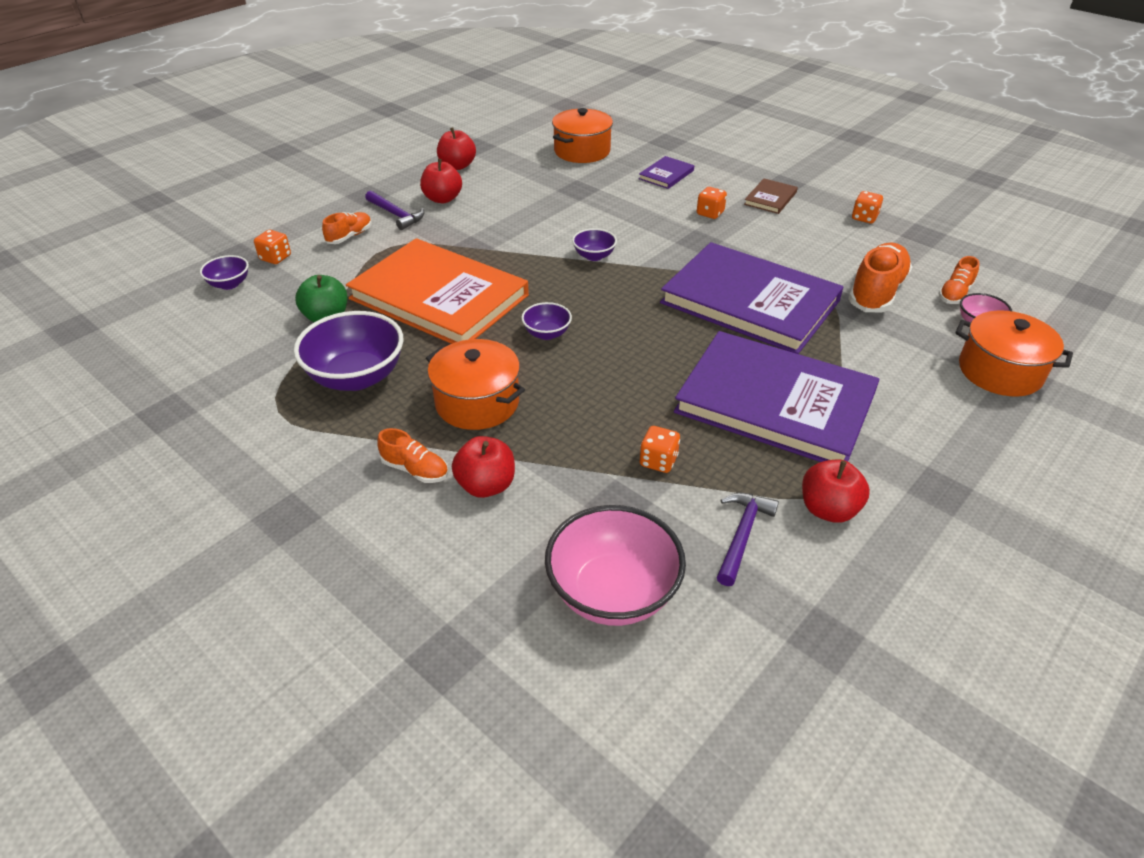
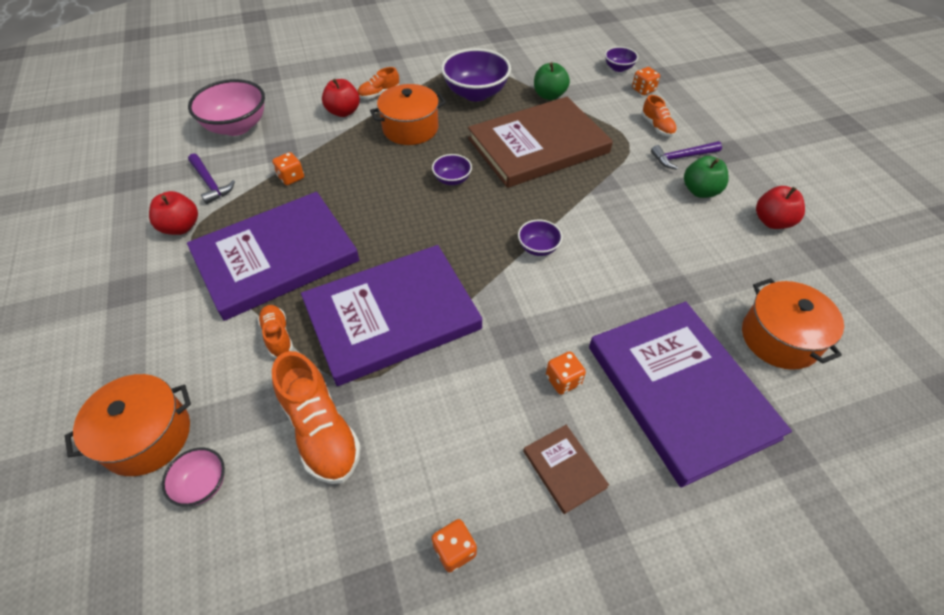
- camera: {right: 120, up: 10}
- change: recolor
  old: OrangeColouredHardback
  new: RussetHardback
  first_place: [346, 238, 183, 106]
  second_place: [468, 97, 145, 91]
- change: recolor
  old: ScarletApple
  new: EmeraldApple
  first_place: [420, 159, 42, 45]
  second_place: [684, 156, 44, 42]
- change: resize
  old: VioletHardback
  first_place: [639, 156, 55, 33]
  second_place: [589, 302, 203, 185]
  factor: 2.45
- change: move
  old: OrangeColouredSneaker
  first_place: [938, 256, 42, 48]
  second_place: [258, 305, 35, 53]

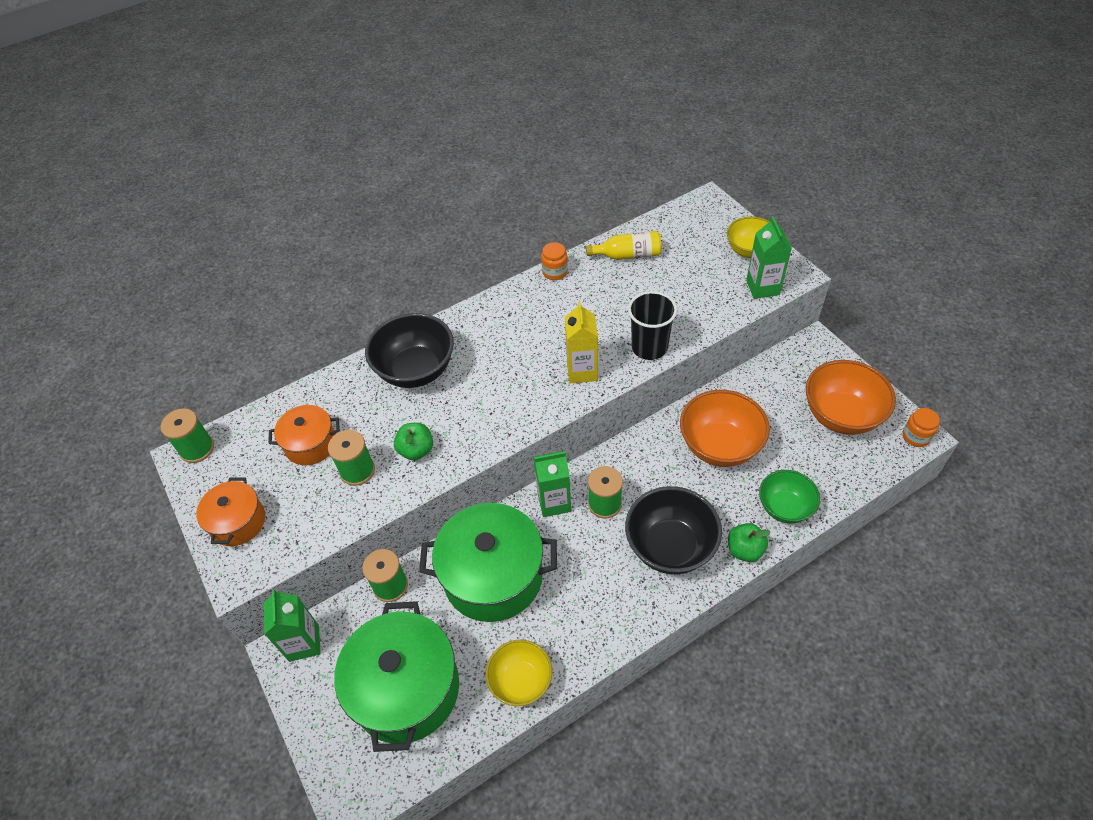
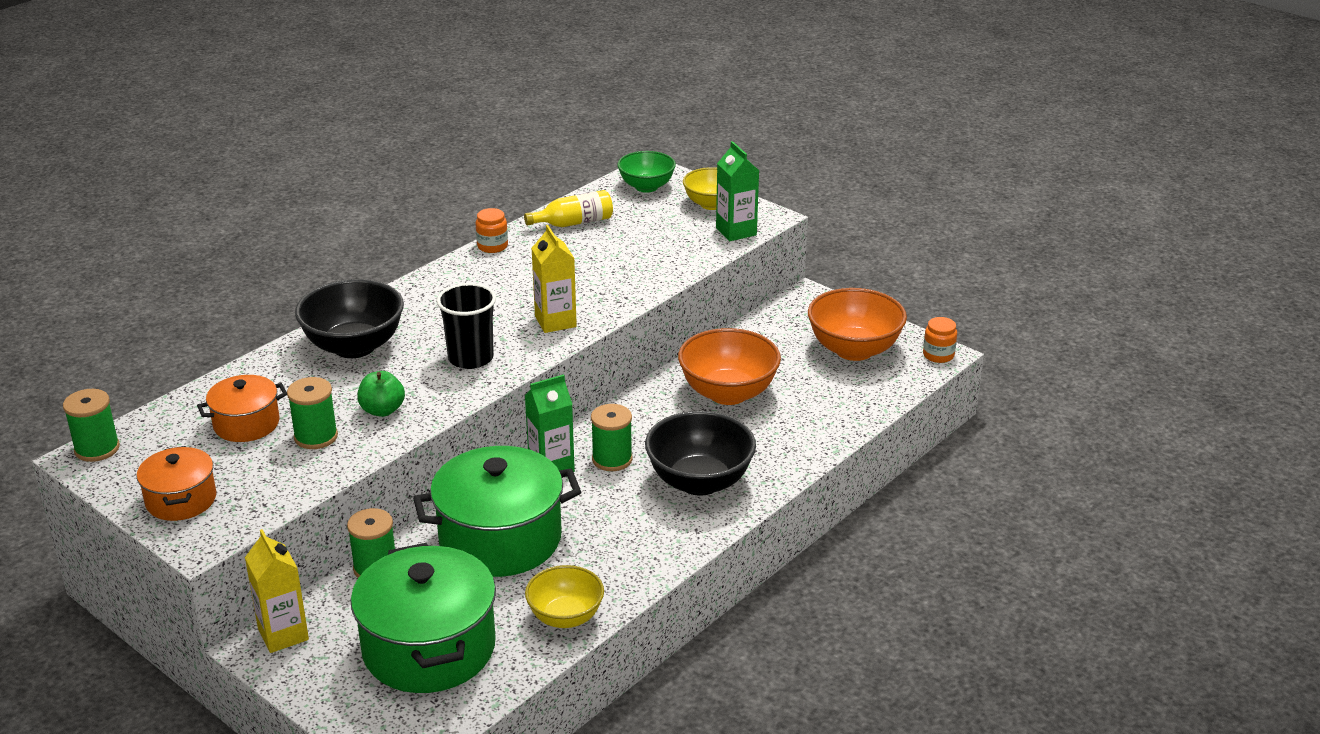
- camera: {right: -20, up: -20}
- change: recolor
  old: EmeraldMilkCarton
  new: GoldenMilkCarton
  first_place: [264, 589, 57, 73]
  second_place: [245, 529, 64, 124]
- change: move
  old: JetBlackBeaker
  first_place: [628, 291, 49, 69]
  second_place: [437, 283, 59, 86]
- change: delete
  old: EmeraldApple
  first_place: [728, 523, 42, 39]
- change: move
  old: EmeraldDeepDish
  first_place: [759, 470, 61, 53]
  second_place: [617, 151, 59, 42]

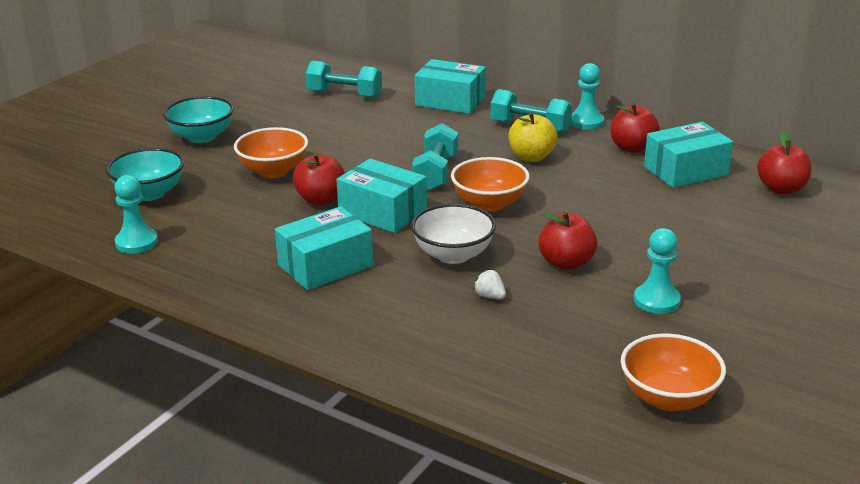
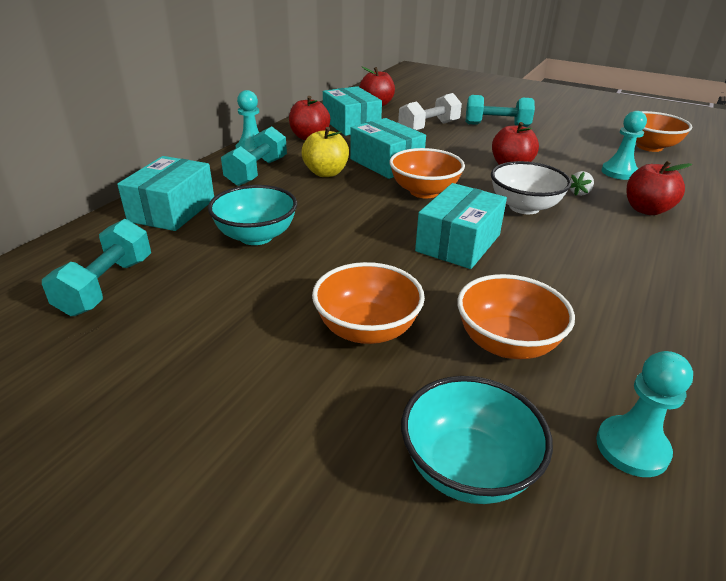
- camera: {right: -95, up: 5}
- change: move
  old: TurquoiseDeepDish
  first_place: [163, 96, 71, 47]
  second_place: [208, 185, 89, 60]
- change: move
  old: TurquoisePackage
  first_place: [275, 206, 98, 84]
  second_place: [350, 118, 76, 61]
- change: move
  old: ScarletApple
  first_place: [293, 153, 52, 52]
  second_place: [626, 161, 66, 54]
- change: move
  old: TurquoiseFreeWeight
  first_place: [412, 123, 46, 68]
  second_place: [466, 95, 69, 32]
- change: move
  old: TurquoisePawn
  first_place: [634, 228, 47, 86]
  second_place: [601, 111, 46, 69]
- change: insert
  new: PureWhiteFreeWeight
  second_place: [398, 93, 64, 38]
- change: insert
  new: OrangeColouredDeepDish
  second_place: [457, 274, 118, 85]

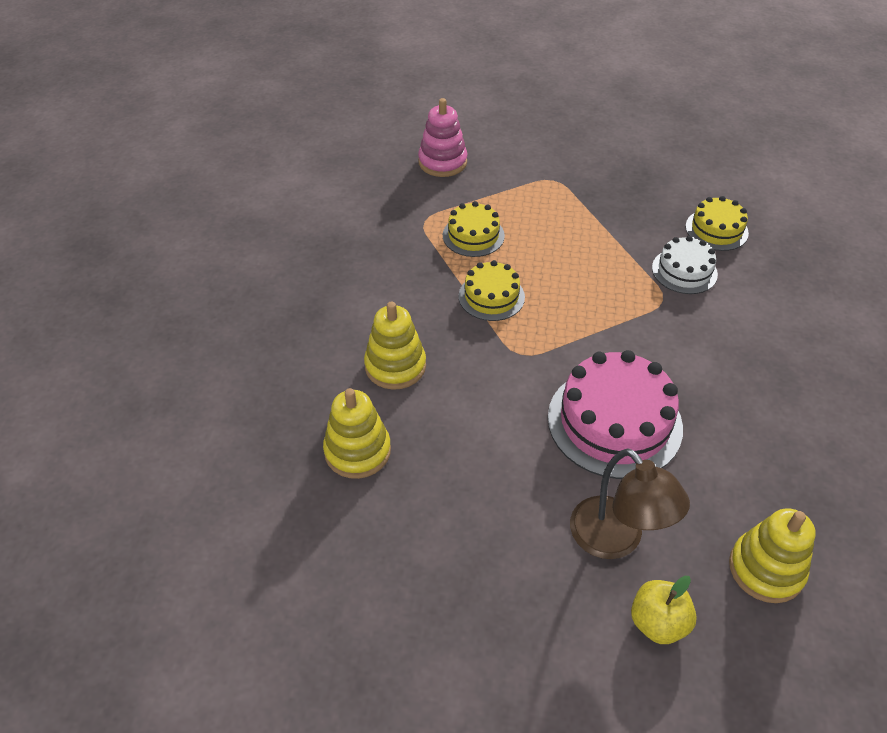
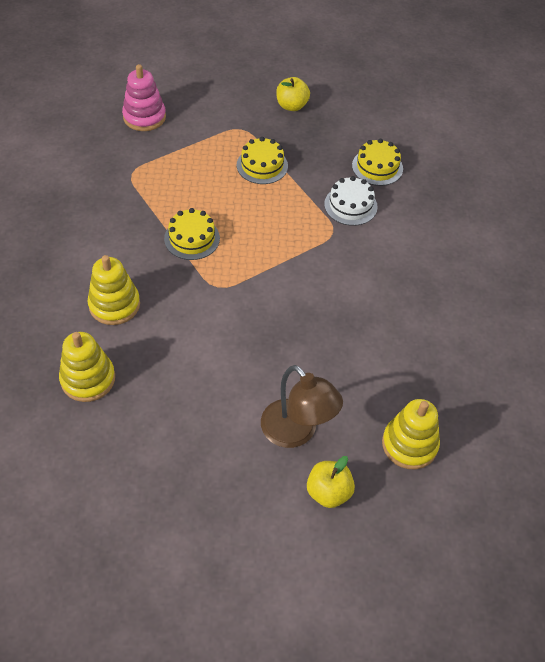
- camera: {right: -10, up: 5}
- change: move
  old: GoldenCake
  first_place: [443, 201, 62, 56]
  second_place: [237, 137, 51, 47]
- change: delete
  old: RosePinkCake
  first_place: [548, 350, 135, 129]
- change: insert
  new: GoldenApple
  second_place: [276, 77, 34, 34]

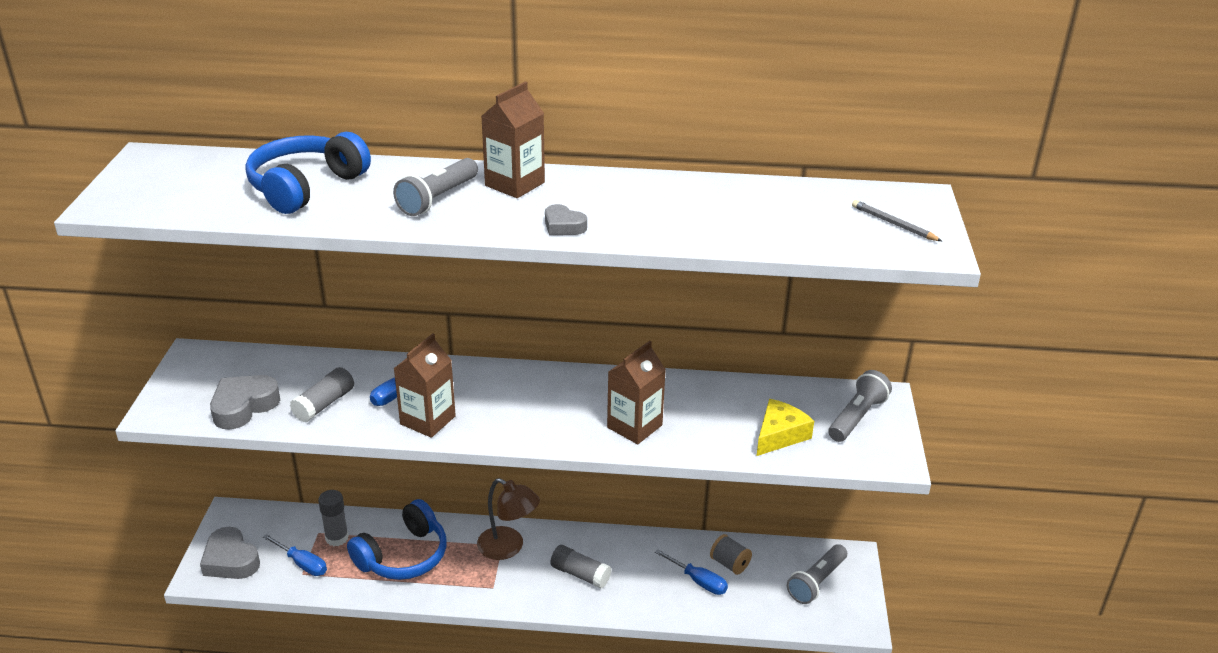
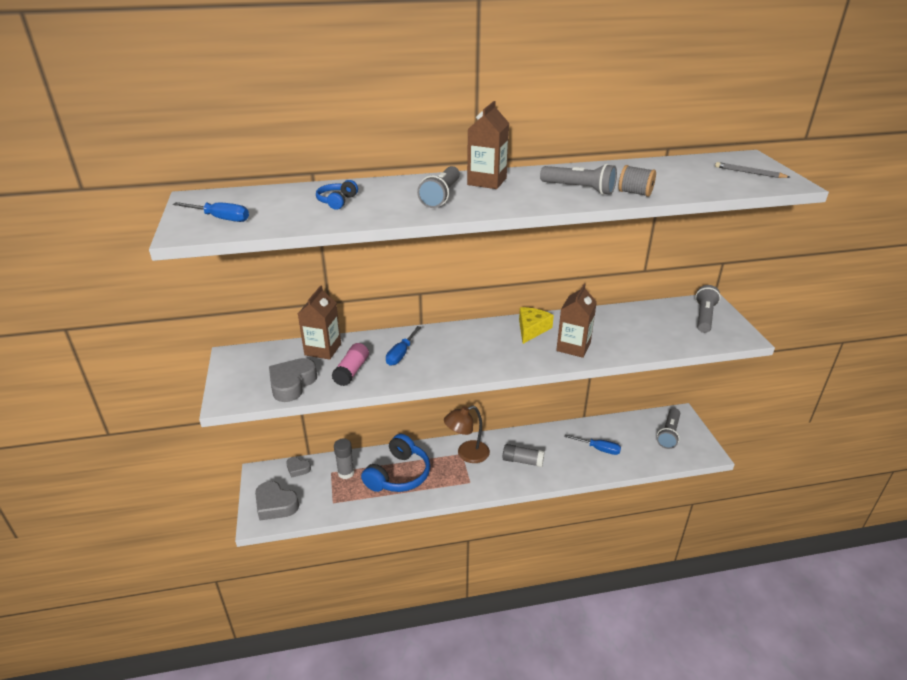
- camera: {right: -15, up: 0}
- change: resize
  old: CobaltHeadphones
  first_place: [245, 132, 126, 82]
  second_place: [316, 180, 42, 30]
  factor: 0.47
- change: move
  old: CobaltFlatScrewdriver
  first_place: [263, 534, 64, 42]
  second_place: [173, 202, 76, 20]
- change: recolor
  old: GrayGlue
  new: RosePinkGlue
  first_place: [290, 367, 64, 55]
  second_place: [331, 343, 38, 43]
- change: move
  old: RussetMilkCarton
  first_place: [393, 333, 63, 105]
  second_place: [298, 285, 43, 75]
- change: rotate
  old: RussetDeskLamp
  first_place: [477, 478, 63, 82]
  second_place: [444, 406, 46, 57]
  degrees: 135
- change: move
  old: GrayHeartShape
  first_place: [545, 204, 42, 31]
  second_place: [286, 457, 25, 21]
- change: move
  old: GrayBobbin
  first_place: [710, 534, 42, 41]
  second_place: [619, 165, 37, 32]
- change: move
  old: GoldenPieceOfCheese
  first_place: [757, 399, 57, 57]
  second_place: [519, 307, 35, 37]
- change: insert
  new: GrayTorch
  second_place: [540, 164, 77, 31]

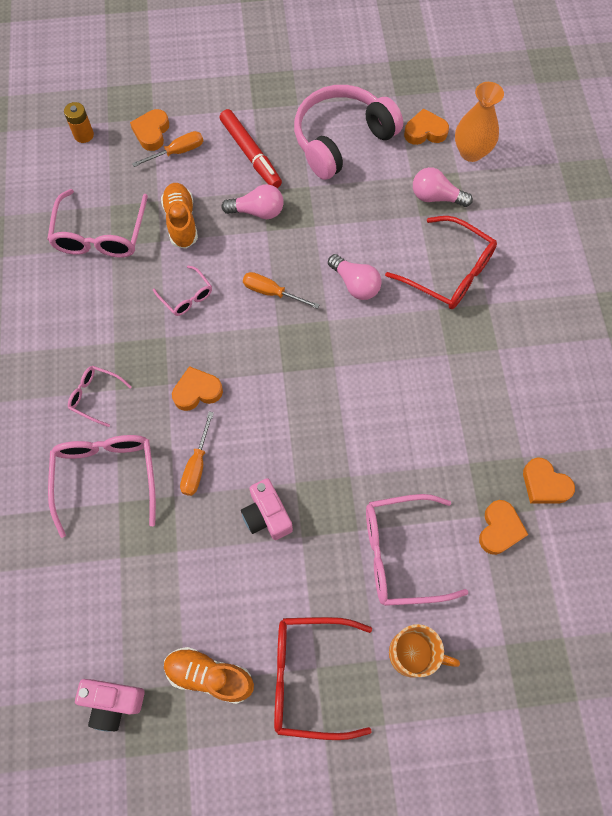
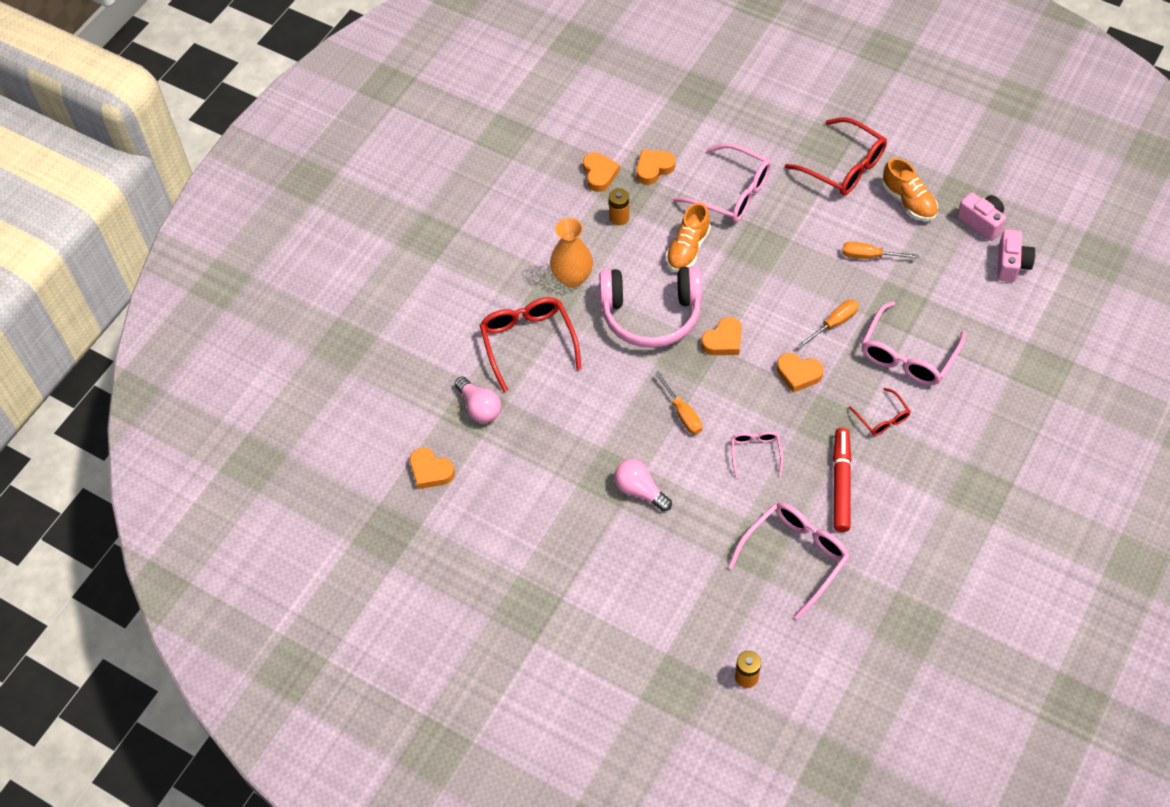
- camera: {right: -140, up: -10}
- change: recolor
  old: RosePinkSpectacles
  new: ScarletSpectacles
  first_place: [68, 366, 64, 61]
  second_place: [849, 388, 62, 48]
- change: move
  old: OrangeColouredHeartShape
  first_place: [130, 109, 39, 42]
  second_place: [701, 317, 41, 38]
- change: move
  old: OrangeColouredFlatScrewdriver
  first_place: [132, 131, 71, 36]
  second_place: [842, 242, 77, 17]
- change: move
  old: OrangeColouredSneaker
  first_place: [161, 183, 37, 66]
  second_place: [666, 203, 45, 69]
- change: move
  old: ScarletMarkerPen
  first_place: [220, 109, 62, 79]
  second_place: [833, 428, 19, 104]
- change: move
  old: RosePinkPhotoCamera
  first_place: [241, 478, 52, 62]
  second_place: [997, 229, 38, 53]
- change: move
  old: RosePinkHeadphones
  first_place: [294, 85, 109, 95]
  second_place: [599, 266, 103, 82]
- change: delete
  old: RosePinkBulb
  first_place: [328, 254, 53, 46]
- change: delete
  old: OrangeColouredMug
  first_place: [389, 624, 71, 54]
- change: move
  old: OrangeColouredTallVase
  first_place: [455, 82, 49, 80]
  second_place: [550, 218, 43, 70]
- change: insert
  new: OrangeColouredBattery
  second_place: [609, 188, 20, 37]

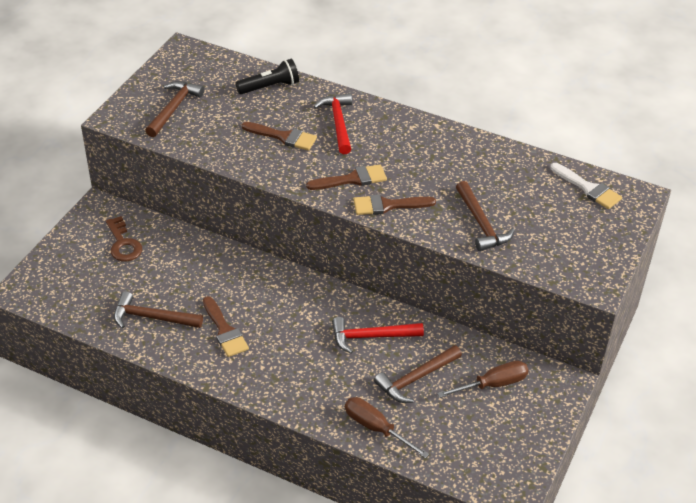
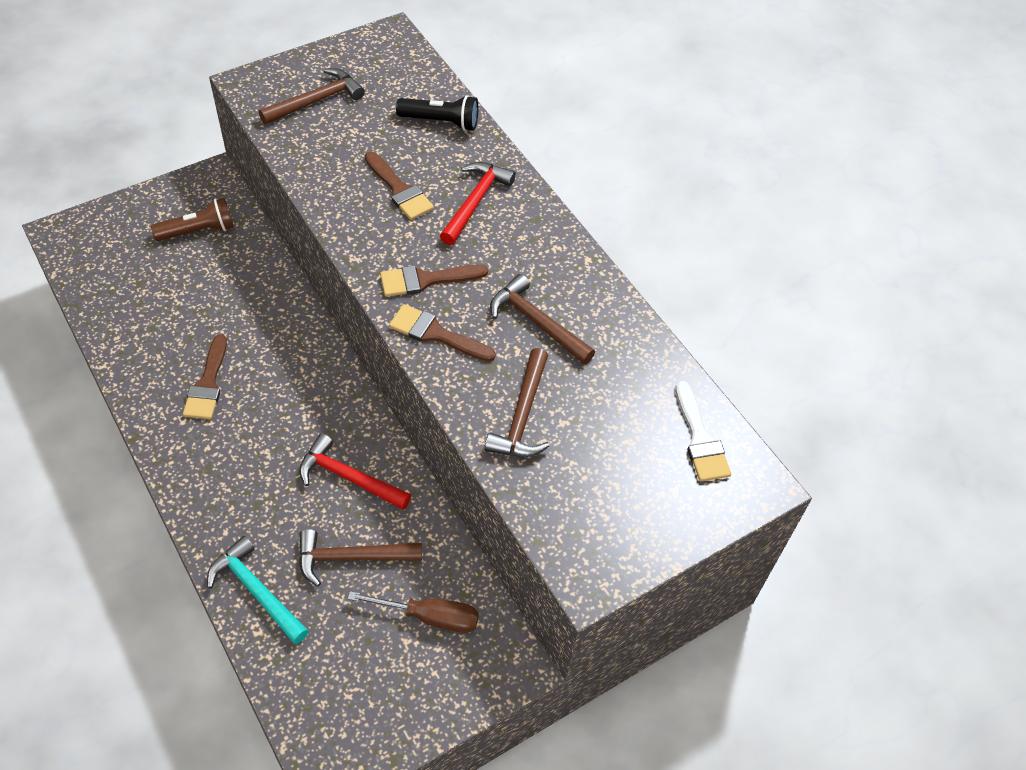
- camera: {right: 30, up: 10}
- change: replace
  old: RussetKey
  new: RussetTorch
  first_place: [106, 216, 36, 45]
  second_place: [151, 198, 83, 43]
- change: move
  old: RussetClawHammer
  first_place: [114, 291, 89, 38]
  second_place: [490, 274, 105, 90]
- change: rotate
  old: RussetPaintBrush
  first_place: [306, 164, 81, 26]
  second_place: [380, 265, 108, 32]
  degrees: 150
- change: replace
  old: RussetFlatScrewdriver
  new: TurquoiseClawHammer
  first_place: [345, 397, 84, 61]
  second_place: [207, 536, 102, 108]

